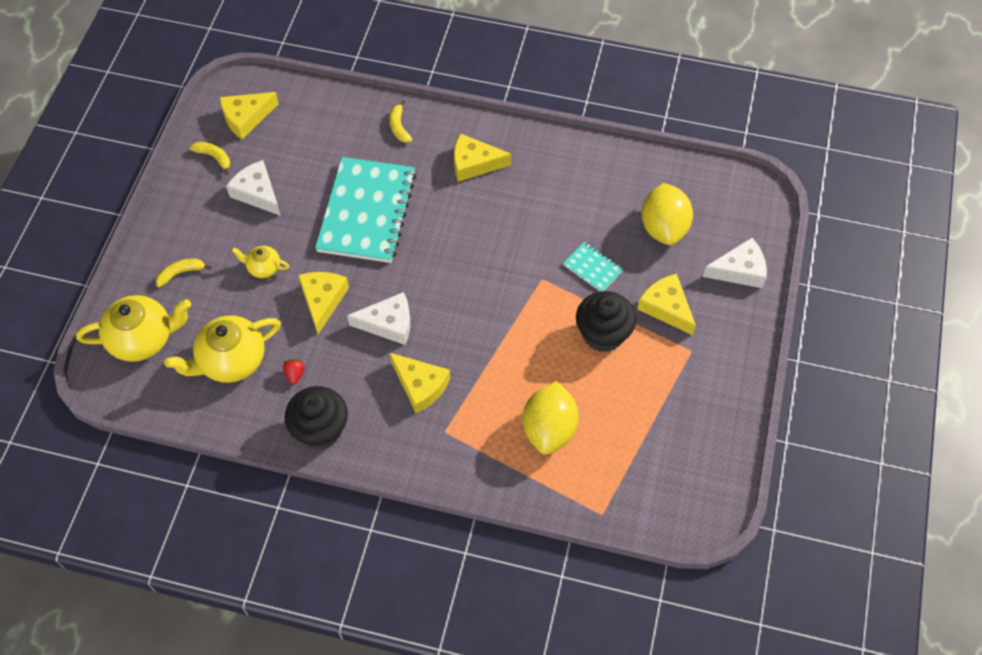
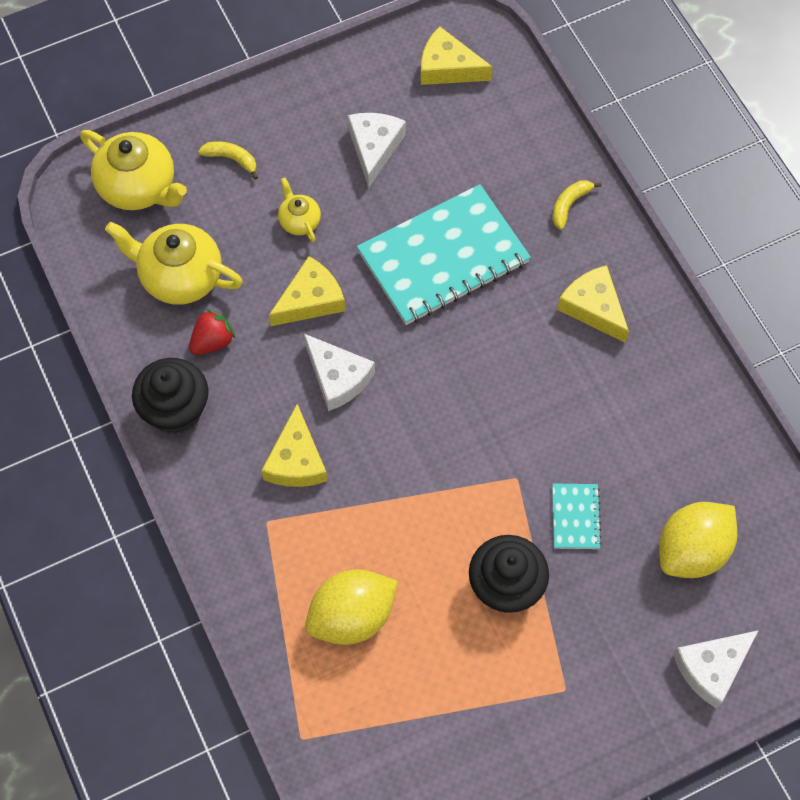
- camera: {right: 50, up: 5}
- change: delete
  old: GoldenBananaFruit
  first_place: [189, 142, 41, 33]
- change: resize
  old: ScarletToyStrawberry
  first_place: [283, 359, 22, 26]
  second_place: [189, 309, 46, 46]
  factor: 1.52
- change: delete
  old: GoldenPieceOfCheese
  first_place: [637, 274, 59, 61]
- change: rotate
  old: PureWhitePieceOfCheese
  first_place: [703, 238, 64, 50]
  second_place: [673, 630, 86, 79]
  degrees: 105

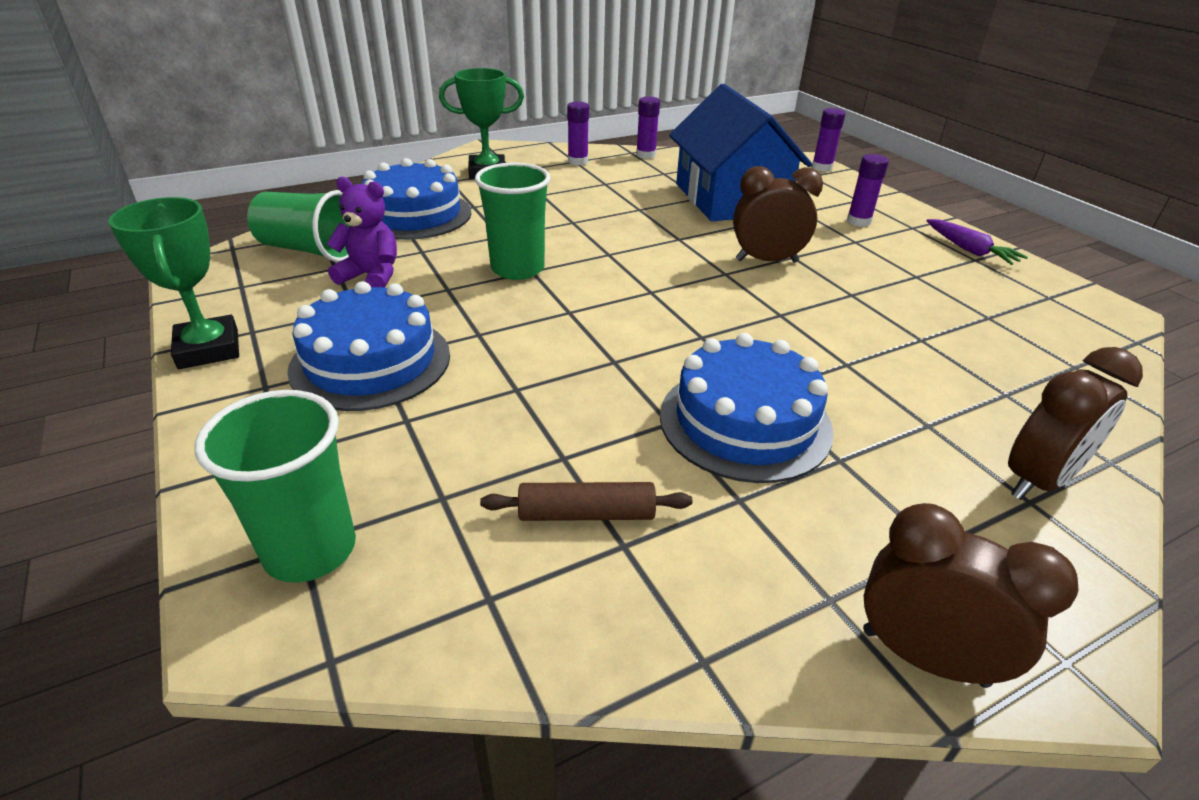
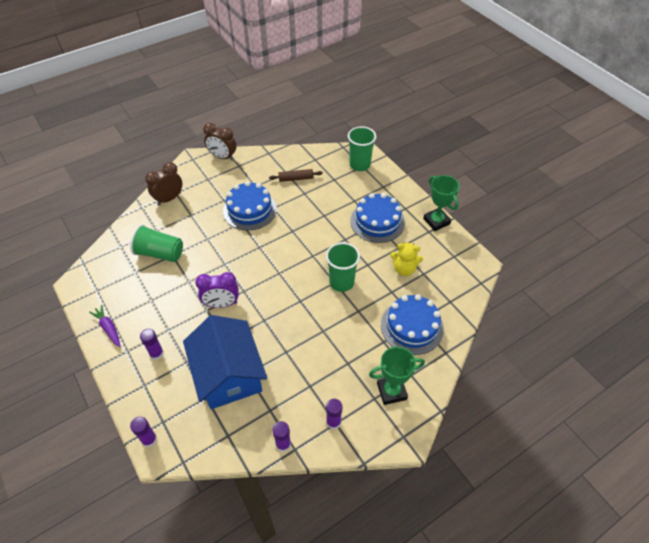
- camera: {right: 175, up: 15}
- change: move
  old: EmeraldBeaker
  first_place: [247, 190, 103, 72]
  second_place: [130, 224, 53, 38]
- change: recolor
  old: VioletStuffedBear
  new: GoldenStuffedBear
  first_place: [327, 177, 70, 111]
  second_place: [390, 242, 33, 34]
- change: recolor
  old: RussetBedsideClock
  new: VioletBedsideClock
  first_place: [733, 166, 90, 97]
  second_place: [195, 272, 43, 36]

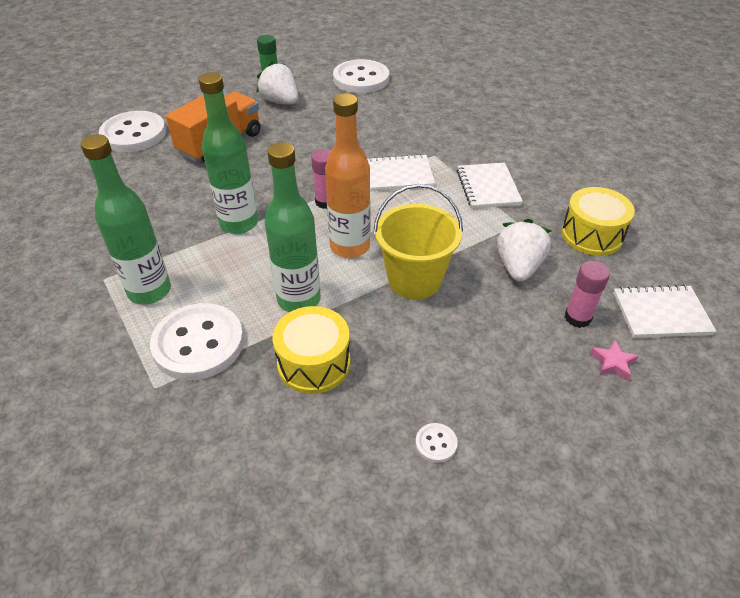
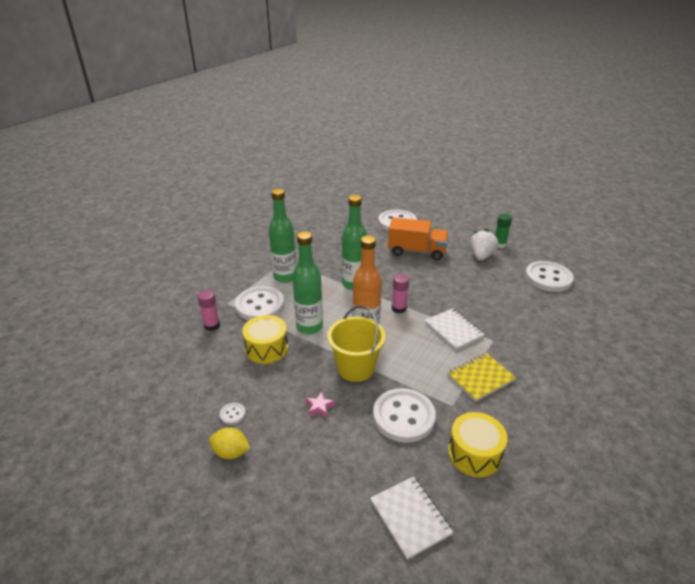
- camera: {right: 65, up: -10}
- change: recolor
  old: PureWhiteNotepad
  new: GoldenNotepad
  first_place: [457, 162, 66, 47]
  second_place: [448, 353, 68, 49]
- change: replace
  old: PureWhiteToyStrawberry
  new: PureWhiteSewingButton
  first_place: [497, 219, 55, 63]
  second_place: [373, 388, 63, 55]
- change: move
  old: RosePinkGlue
  first_place: [565, 261, 45, 67]
  second_place: [197, 290, 23, 41]
- change: move
  old: RosePinkStarShape
  first_place: [590, 340, 49, 41]
  second_place: [306, 392, 29, 26]
- change: insert
  new: GoldenToyLemon
  second_place: [209, 427, 41, 32]

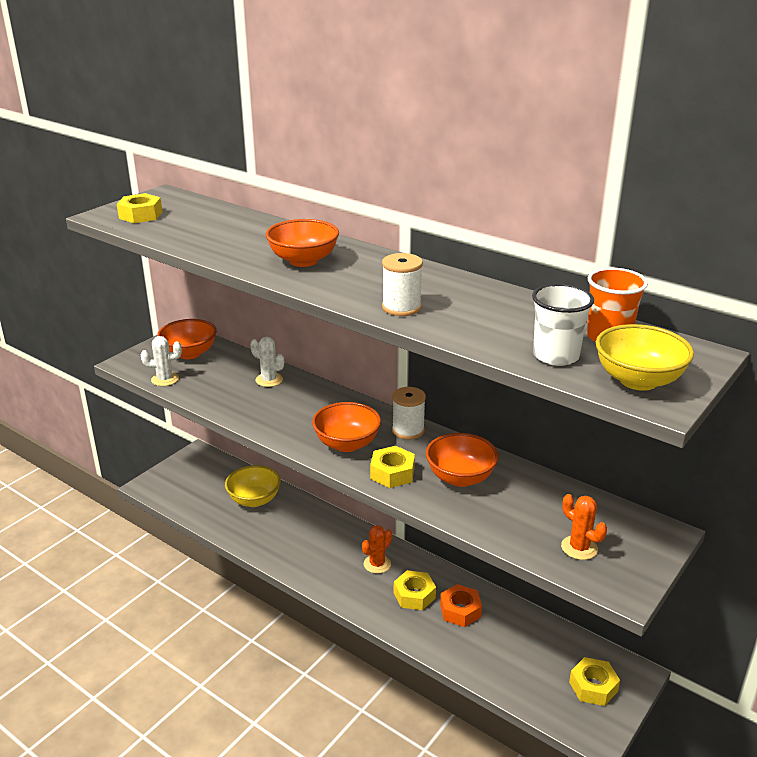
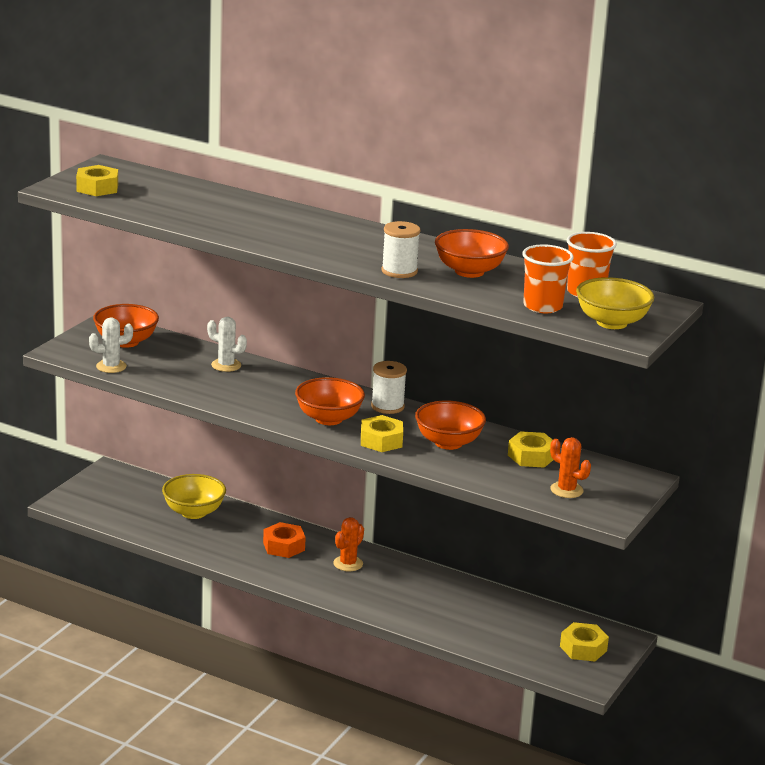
- camera: {right: -10, up: -5}
- change: move
  old: OrangeColouredDeepDish
  first_place: [266, 219, 73, 48]
  second_place: [435, 229, 74, 49]
- change: move
  old: GoldenHexagonNut
  first_place: [394, 570, 42, 40]
  second_place: [508, 431, 45, 37]
- change: move
  old: OrangeColouredHexagonNut
  first_place: [440, 584, 42, 43]
  second_place: [263, 522, 43, 36]
- change: recolor
  old: PureWhiteBeaker
  new: OrangeColouredBeaker
  first_place: [532, 284, 62, 82]
  second_place: [522, 245, 52, 68]

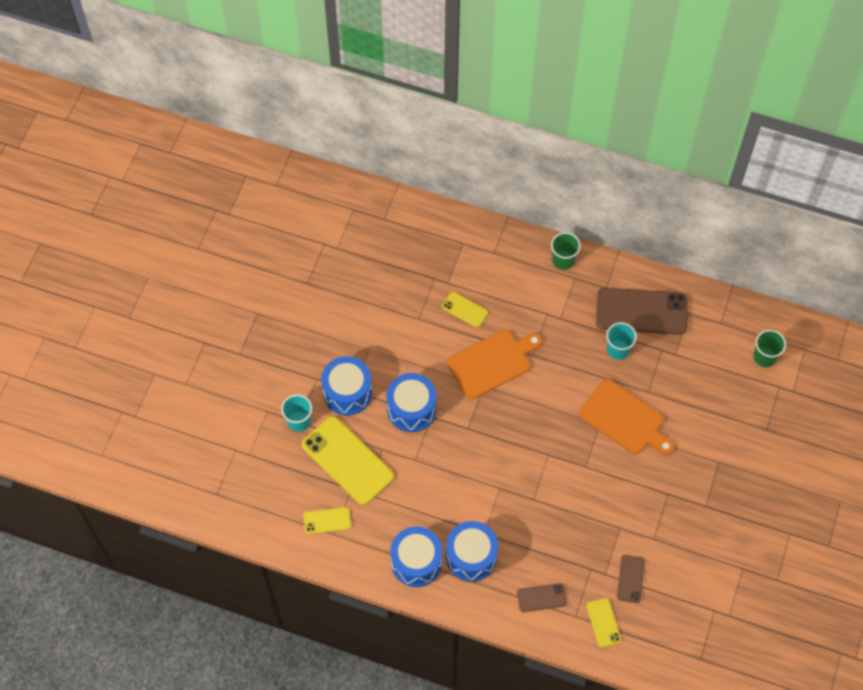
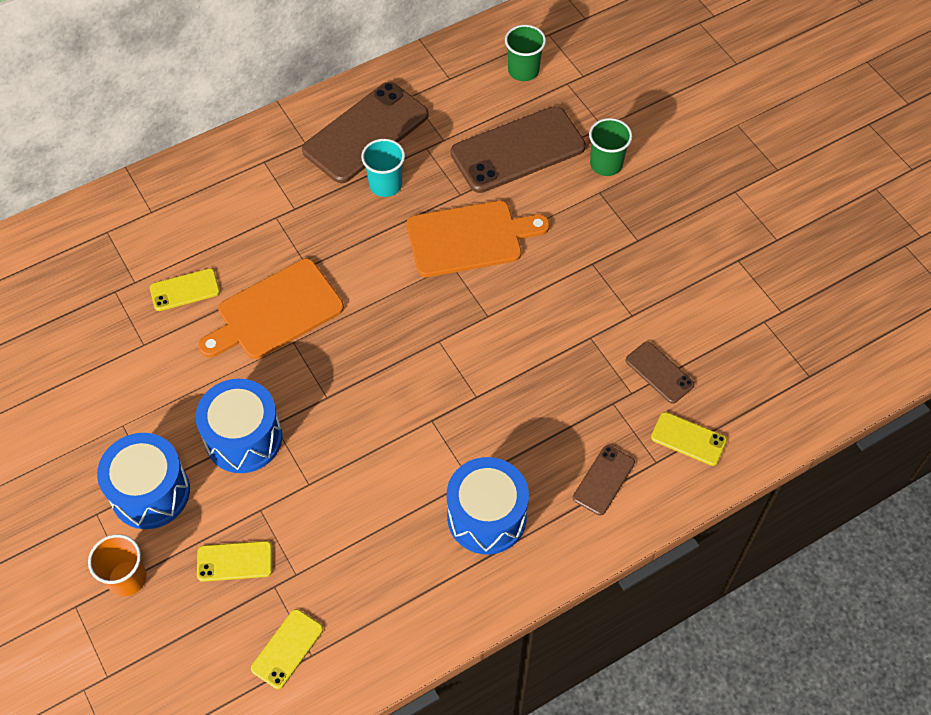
- camera: {right: -50, up: -5}
- change: recolor
  old: TurquoiseBeaker
  new: OrangeColouredBeaker
  first_place: [281, 394, 31, 38]
  second_place: [88, 534, 59, 63]
- change: resize
  old: GoldenMobilePhone
  first_place: [302, 416, 92, 89]
  second_place: [197, 541, 75, 41]
  factor: 0.49
- change: delete
  old: CobaltSnareDrum
  first_place: [390, 526, 52, 61]
- change: rotate
  old: OrangeColouredBreadBoard
  first_place: [447, 330, 95, 69]
  second_place: [198, 259, 146, 100]
  degrees: -135
- change: move
  old: EmeraldBeaker
  first_place: [551, 232, 30, 38]
  second_place: [589, 118, 43, 58]
- change: insert
  new: RussetMobilePhone
  second_place: [451, 106, 135, 87]

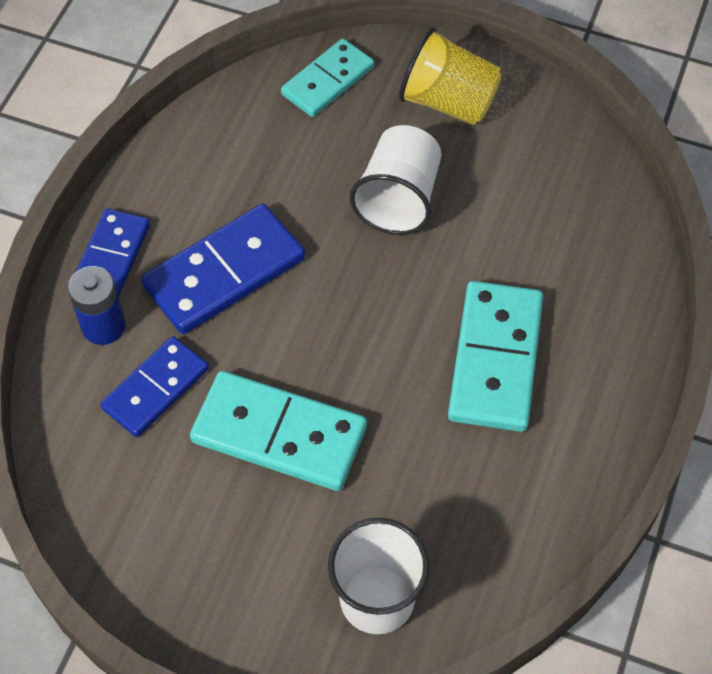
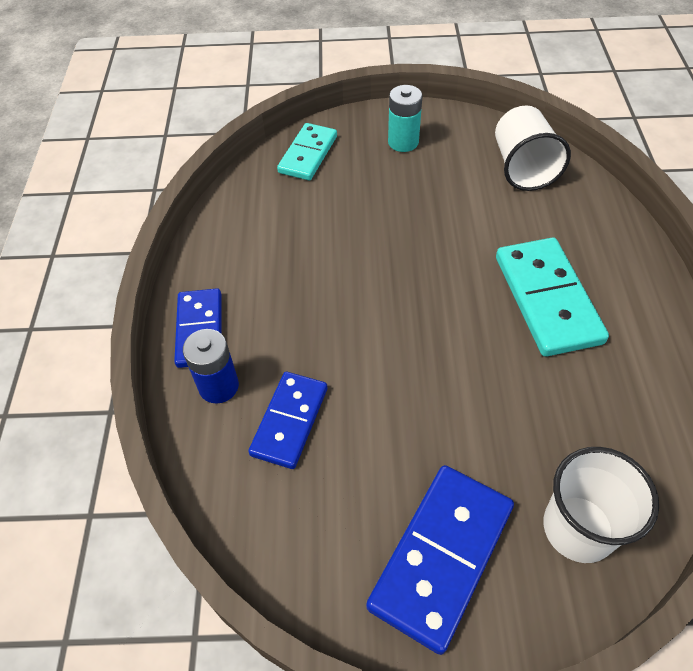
- camera: {right: -20, up: -5}
- change: move
  old: CobaltDominoTile
  first_place: [141, 204, 164, 130]
  second_place: [366, 465, 148, 190]
- change: delete
  old: TurquoiseDominoTile
  first_place: [190, 371, 177, 120]
- change: move
  old: PureWhiteBeaker
  first_place: [350, 125, 92, 110]
  second_place: [495, 105, 76, 86]
- change: replace
  old: GoldenBeaker
  new: TurquoiseBattery
  first_place: [399, 27, 103, 98]
  second_place: [388, 85, 34, 67]

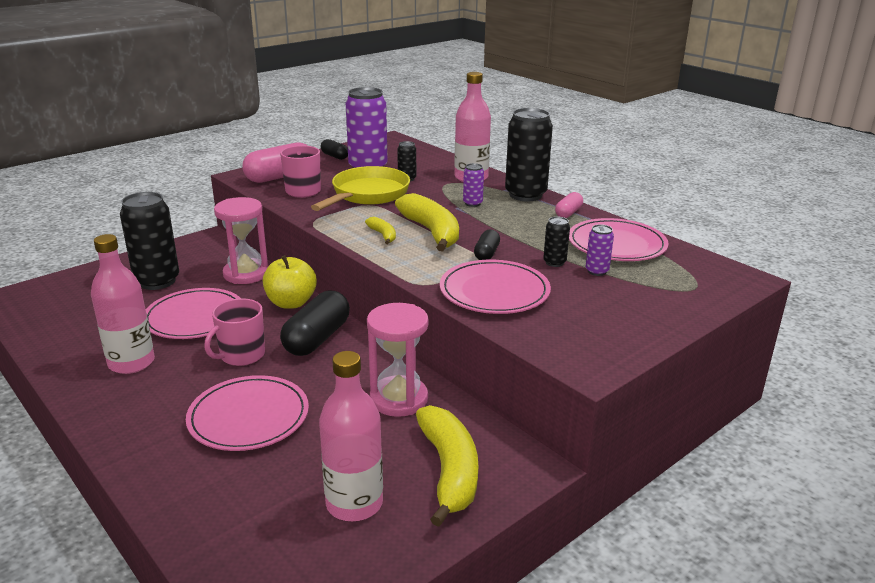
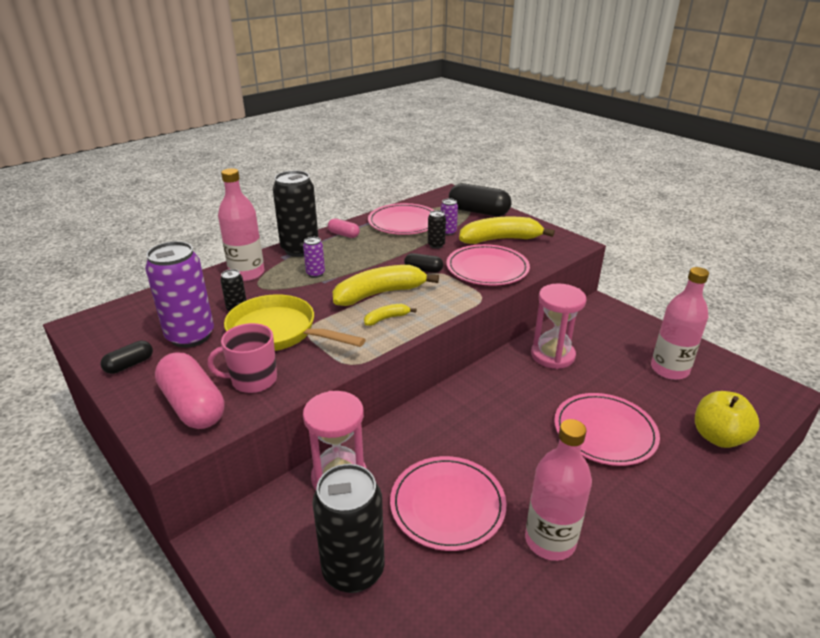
- camera: {right: -90, up: 5}
- change: delete
  old: RosePinkMug
  first_place: [204, 299, 61, 67]
- change: move
  old: GoldenApple
  first_place: [263, 255, 54, 54]
  second_place: [695, 391, 65, 57]
- change: move
  old: JetBlackPill
  first_place: [280, 291, 70, 65]
  second_place: [449, 183, 63, 33]
- change: move
  old: GoldenBananaFruit
  first_place: [416, 405, 62, 122]
  second_place: [459, 217, 96, 27]

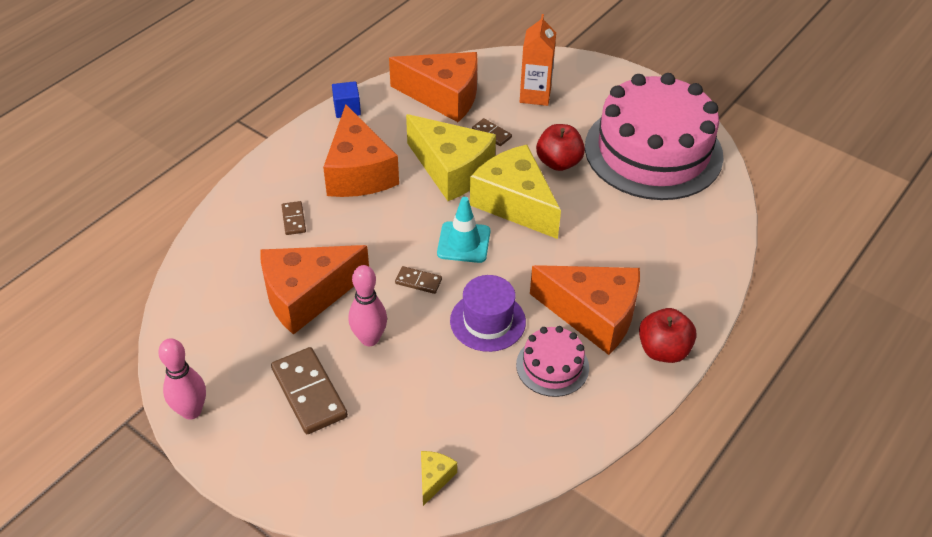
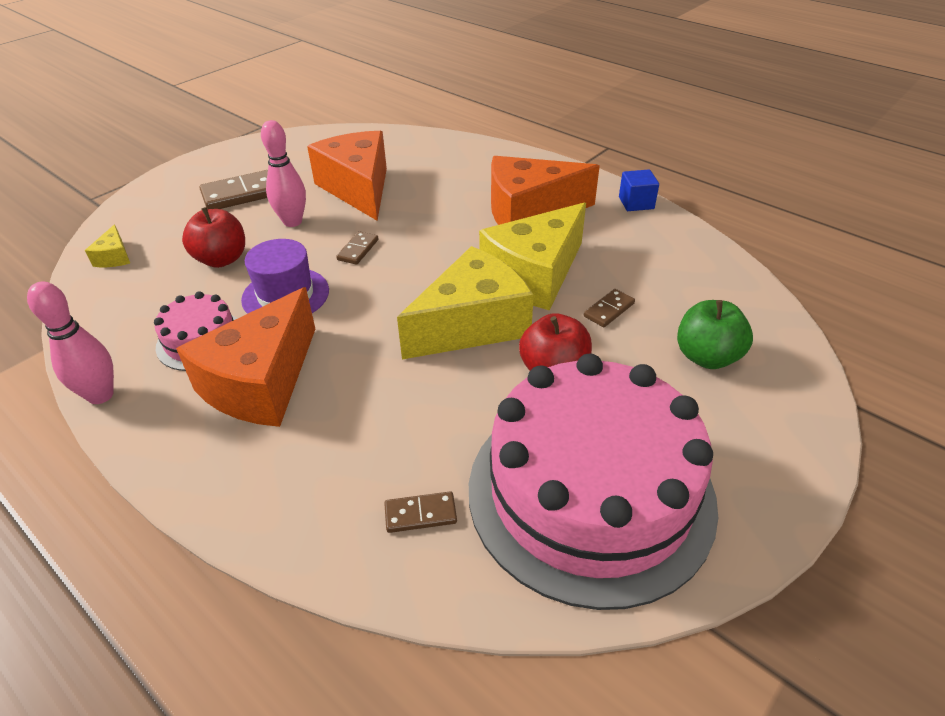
- camera: {right: 95, up: -5}
- change: move
  old: RosePinkTenpin
  first_place: [158, 338, 48, 82]
  second_place: [27, 282, 87, 122]
- change: move
  old: RussetDominoTile
  first_place: [282, 201, 24, 34]
  second_place: [384, 491, 73, 42]
- change: delete
  old: OrangeColouredPieceOfCheese
  first_place: [389, 52, 89, 70]
- change: rotate
  old: GoldenPieceOfCheese
  first_place: [421, 451, 36, 55]
  second_place: [85, 224, 45, 43]
  degrees: 60
- change: delete
  old: TurquoiseRoadCone
  first_place: [437, 197, 53, 66]
- change: replace
  old: OrangeColouredMilkCarton
  new: EmeraldApple
  first_place: [520, 14, 36, 92]
  second_place: [677, 300, 76, 69]
- change: move
  old: ScarletApple
  first_place: [639, 308, 58, 55]
  second_place: [182, 207, 63, 61]

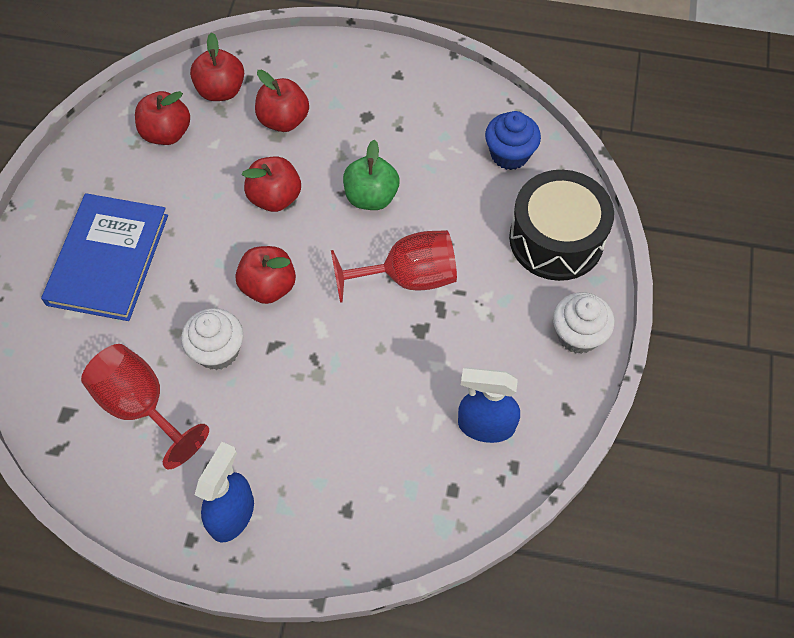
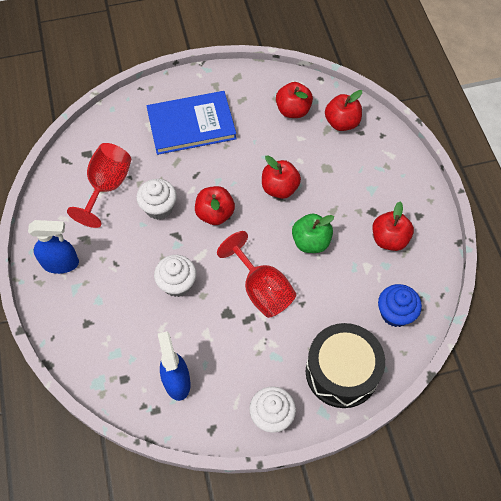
- camera: {right: 65, up: 0}
- change: move
  old: ScarletApple
  first_place: [255, 70, 54, 62]
  second_place: [373, 202, 41, 49]
- change: insert
  new: PureWhiteFairyCake
  second_place: [154, 255, 43, 42]

